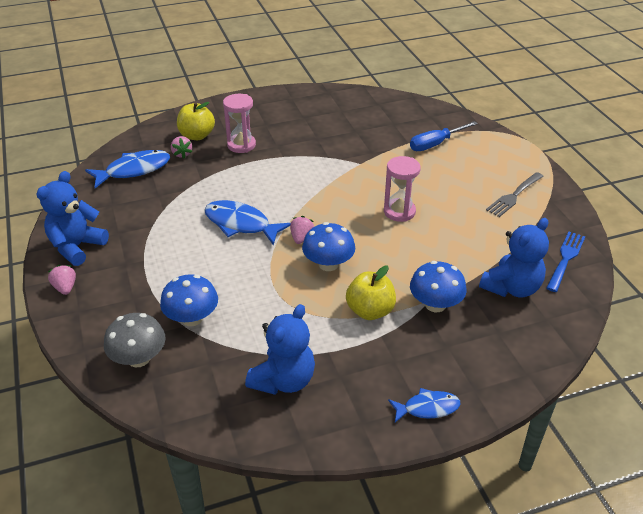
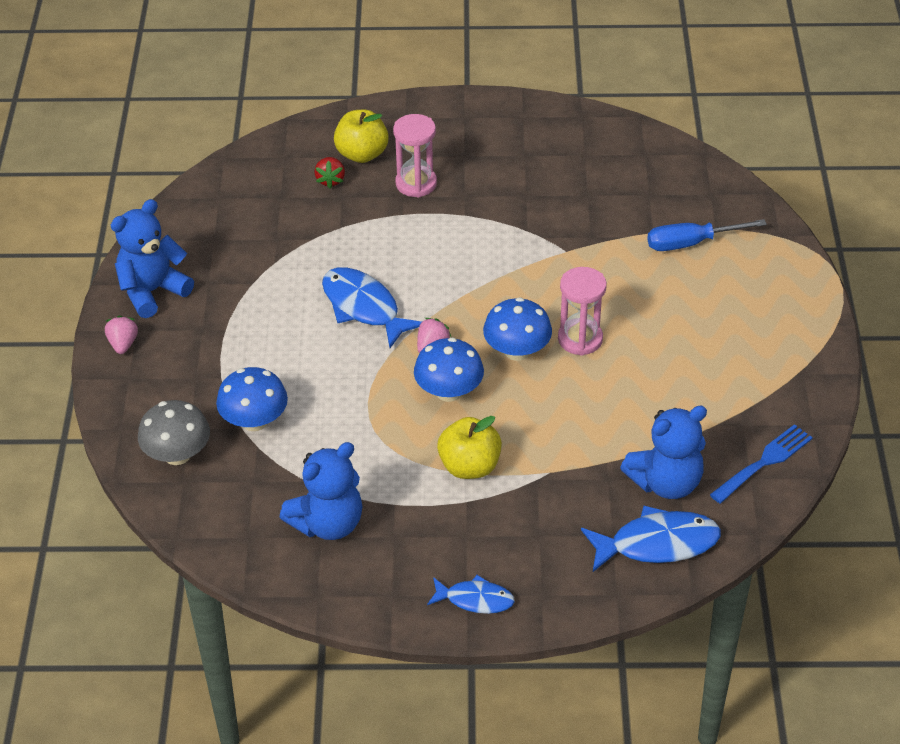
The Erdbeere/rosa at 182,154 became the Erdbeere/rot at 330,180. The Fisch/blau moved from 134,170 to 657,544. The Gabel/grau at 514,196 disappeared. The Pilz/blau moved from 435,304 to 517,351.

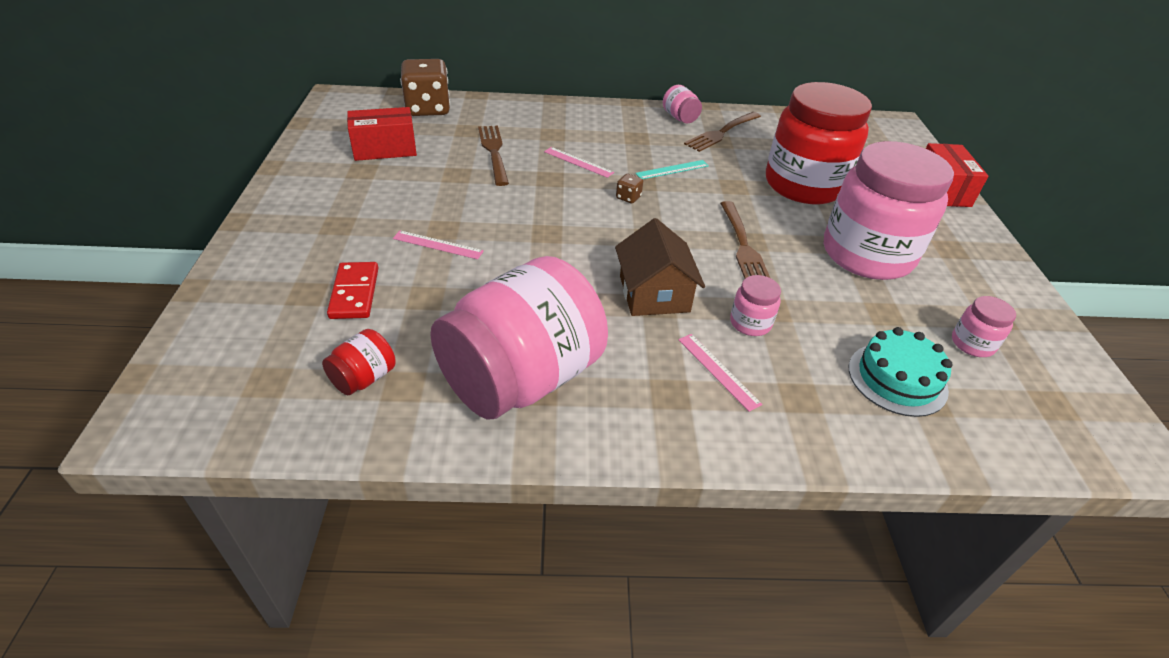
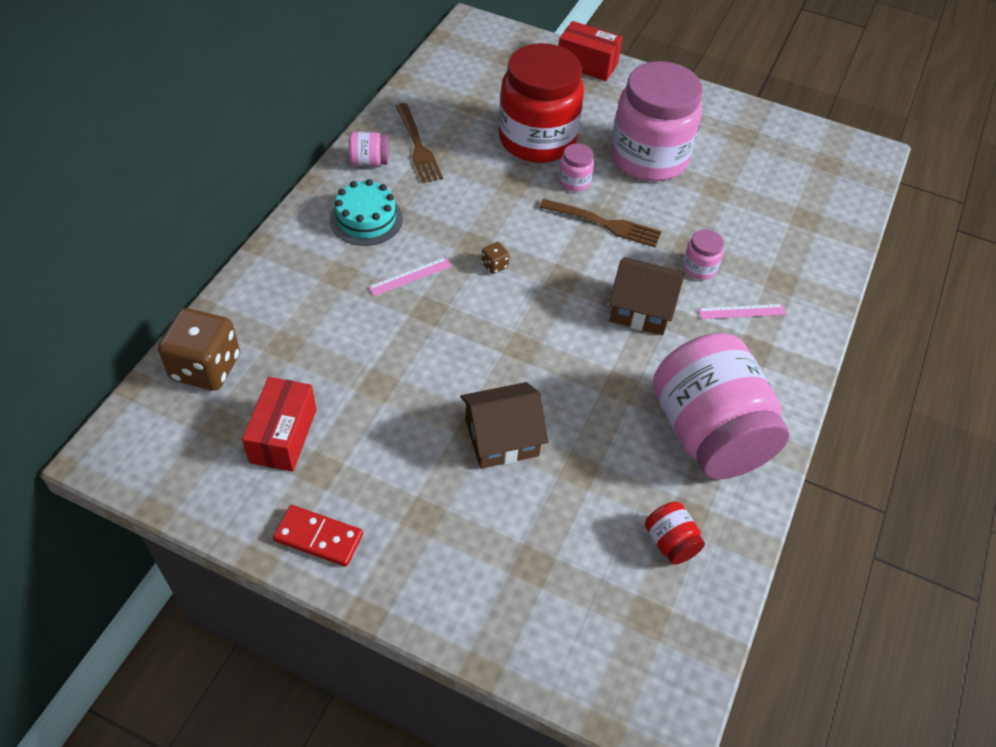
The Gabel/braun at 494,152 disappeared. The Lineal/türkis at 672,170 disappeared. The Lineal/rosa at 438,245 was replaced by the Haus/braun at 501,438. The Dominostein/rot moved from 355,293 to 318,537. The Einmachglas/rosa moved from 972,344 to 574,181. The Kuchen/türkis moved from 897,379 to 366,219.

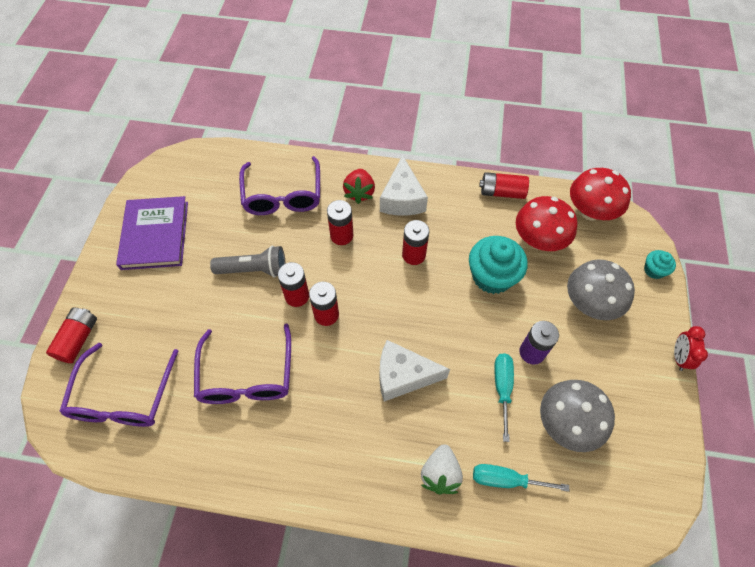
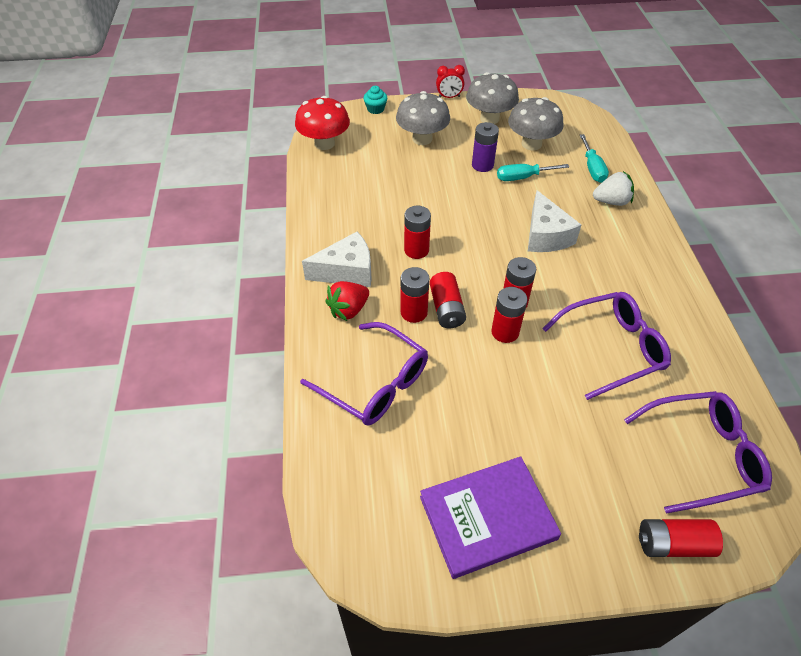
The Brille/lila at 283,196 turned 60 degrees clockwise. The Erdbeere/rot at 359,192 turned 150 degrees clockwise. The Batterie/rot moved from 502,192 to 446,309. The Pilz/rot at 538,240 disappeared. The Muffin/türkis at 492,276 disappeared. The Taschenlampe/grau at 254,269 disappeared. The Pilz/grau at 489,118 appeared.

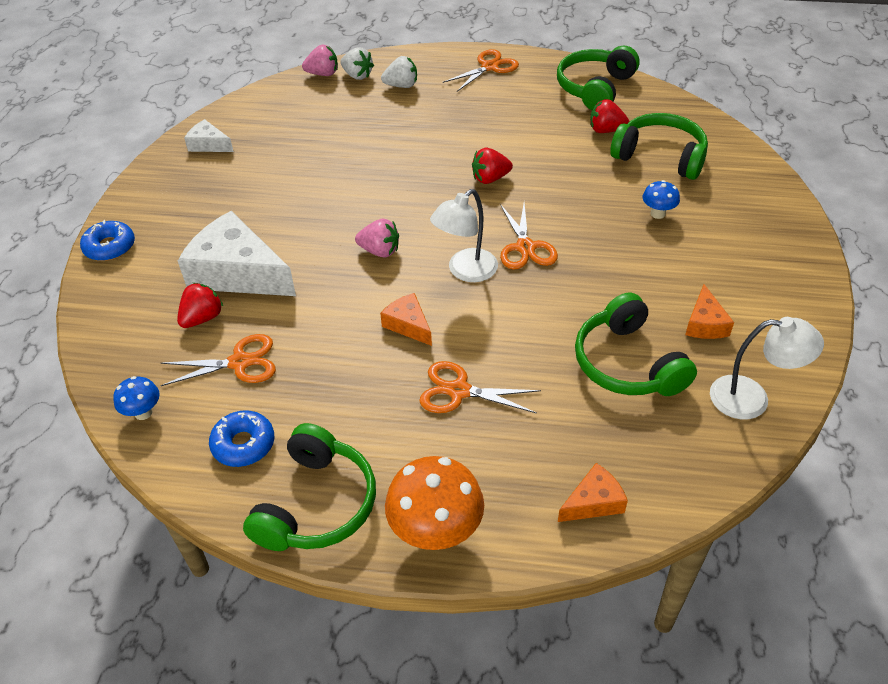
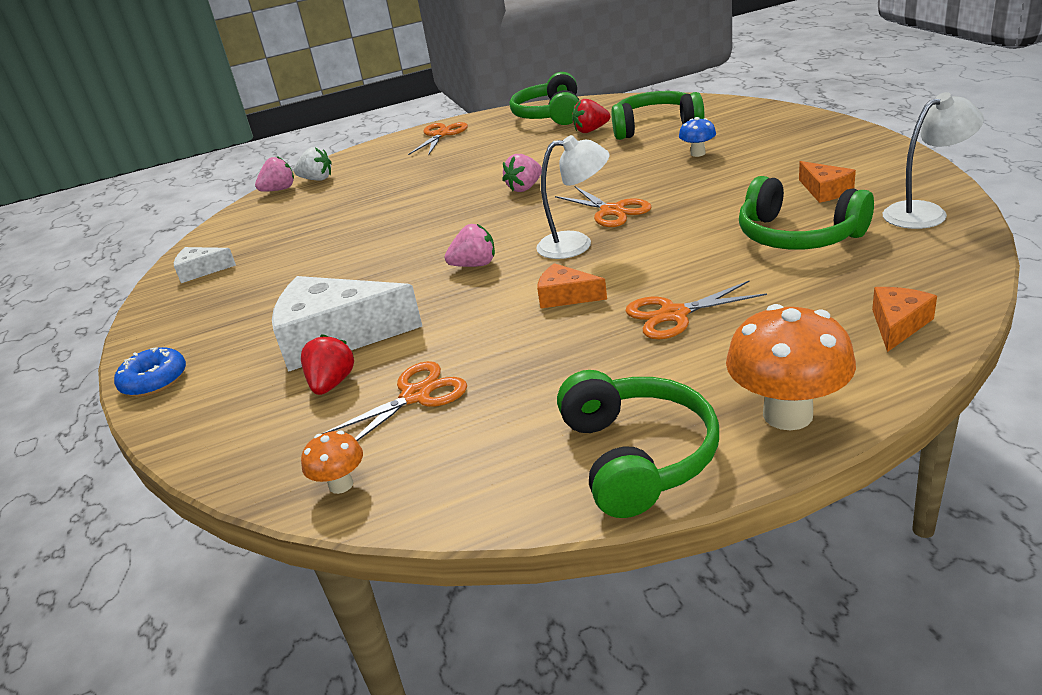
The Erdbeere/weiß at 401,86 disappeared. The Erdbeere/rot at 490,178 became the Erdbeere/rosa at 525,188. The Lampe/weiß at 465,271 turned 105 degrees counterclockwise. The Pilz/blau at 143,413 became the Pilz/orange at 341,485. The Donut/blau at 243,444 disappeared.

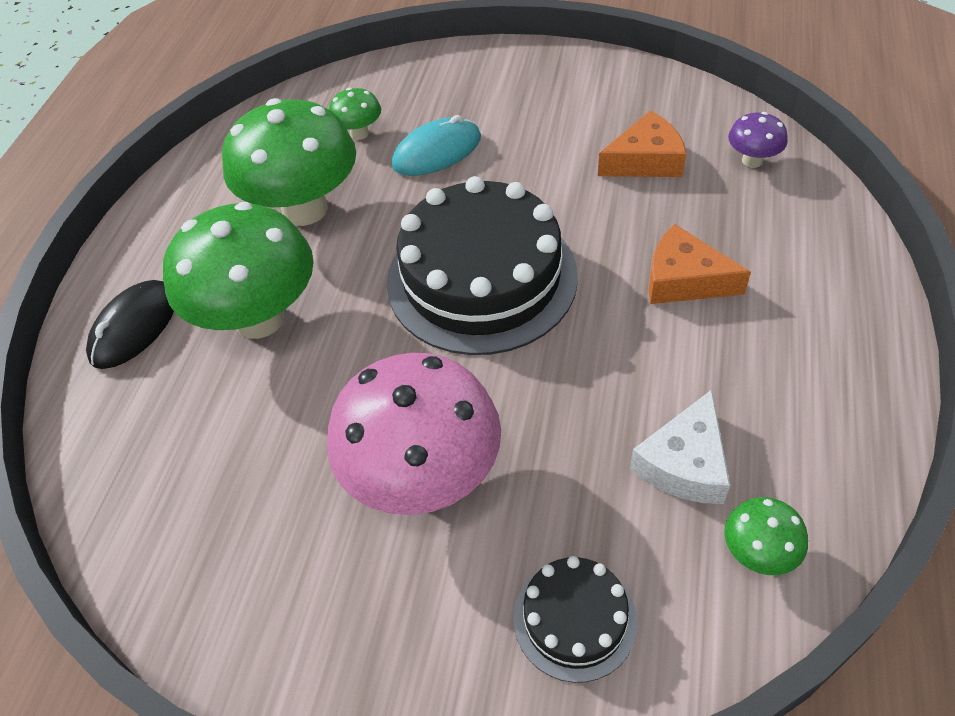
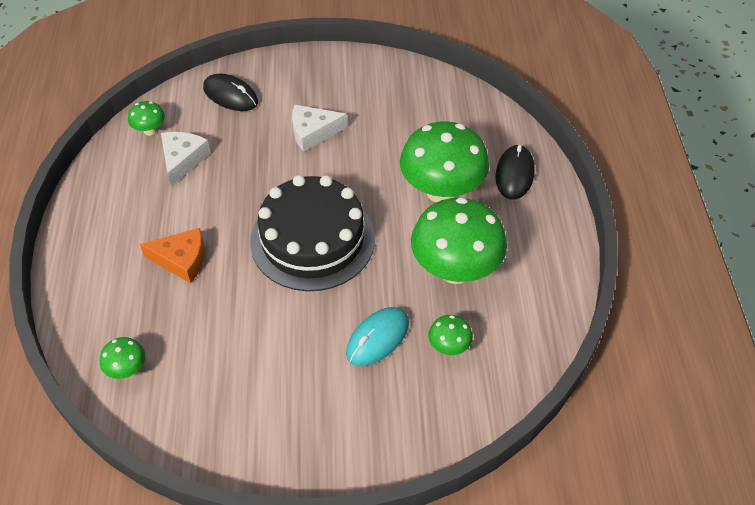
The Käse/orange at 645,160 disappeared. The Pilz/lila at 752,161 became the Pilz/grün at 127,369. The Pilz/rosa at 424,477 was replaced by the Käse/weiß at 313,132. The Kuchen/schwarz at 574,619 was replaced by the Computermaus/schwarz at 230,95.

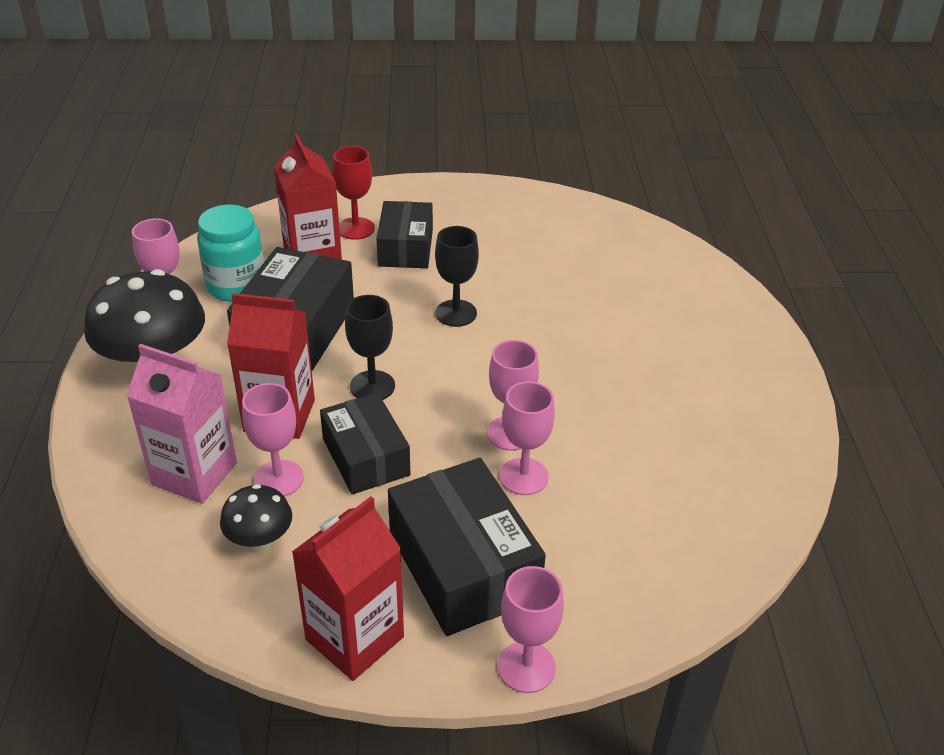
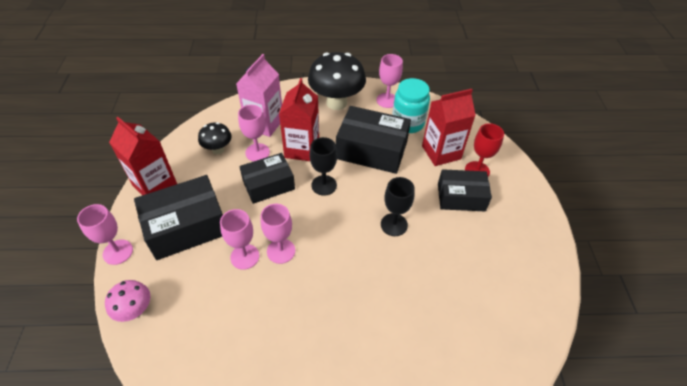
The Pilz/rosa at 135,310 appeared.

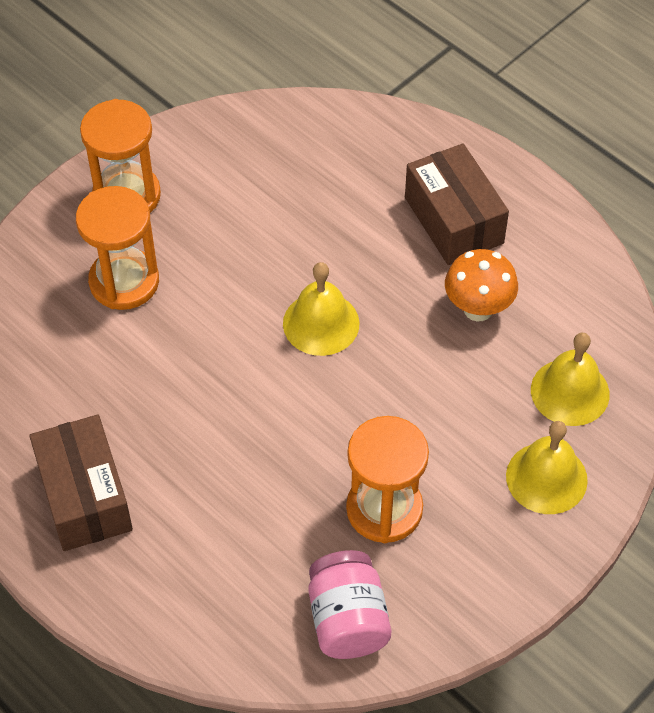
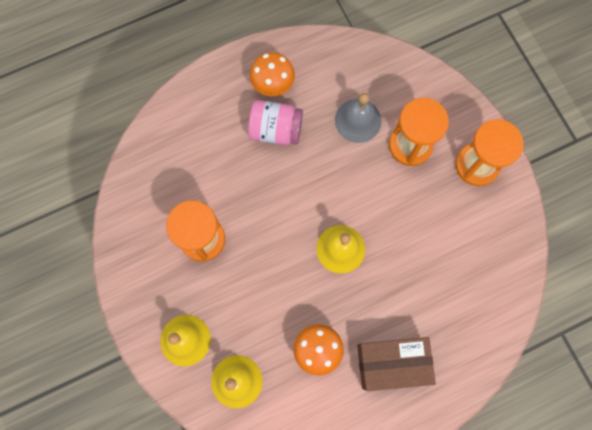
The Schachtel/braun at 84,496 was replaced by the Pilz/orange at 273,86. The Einmachglas/rosa moved from 348,620 to 276,130. The Glocke/grau at 358,120 appeared.

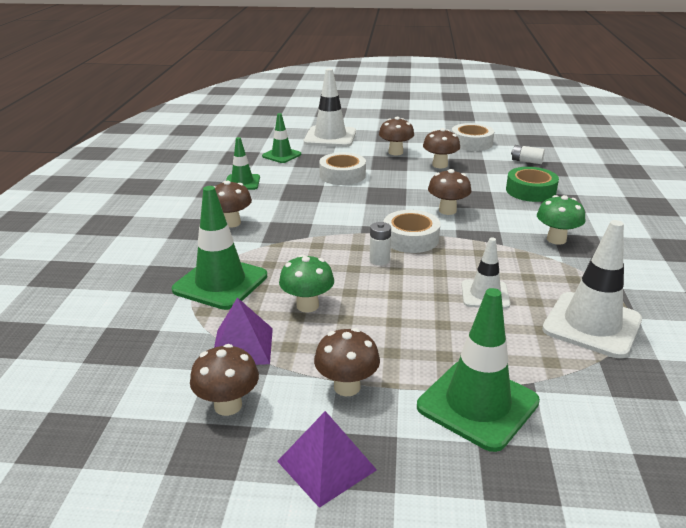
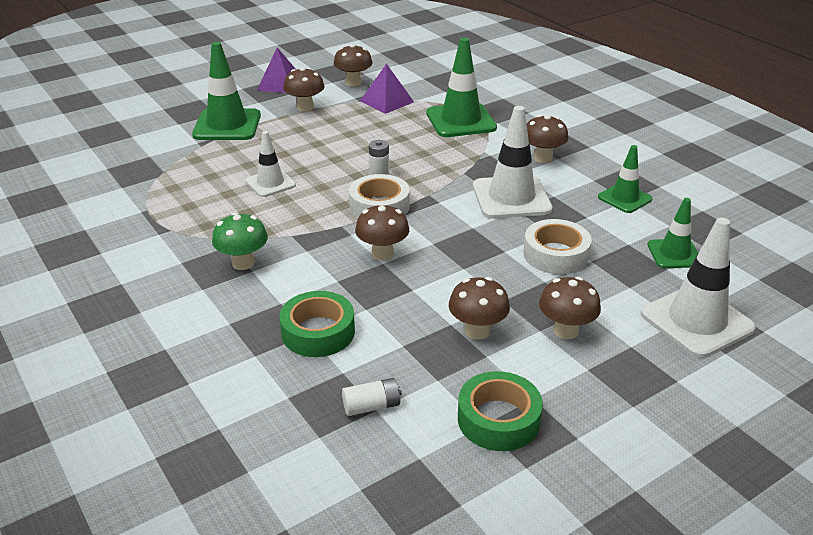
The Klebeband/weiß at 471,143 became the Klebeband/grün at 498,419. The Leitkegel/weiß moved from 592,325 to 511,198. The Pilz/grün at 307,305 disappeared.

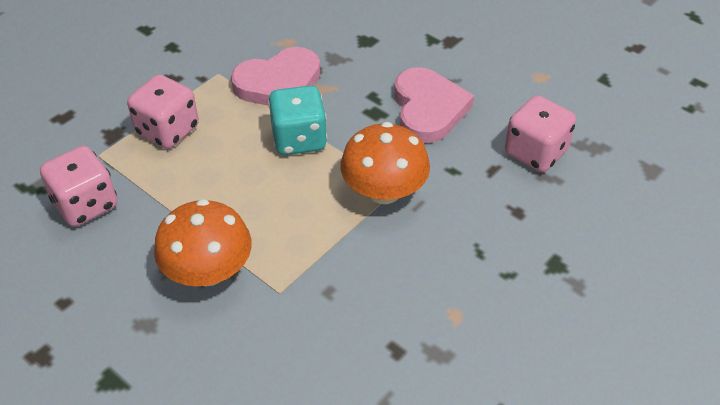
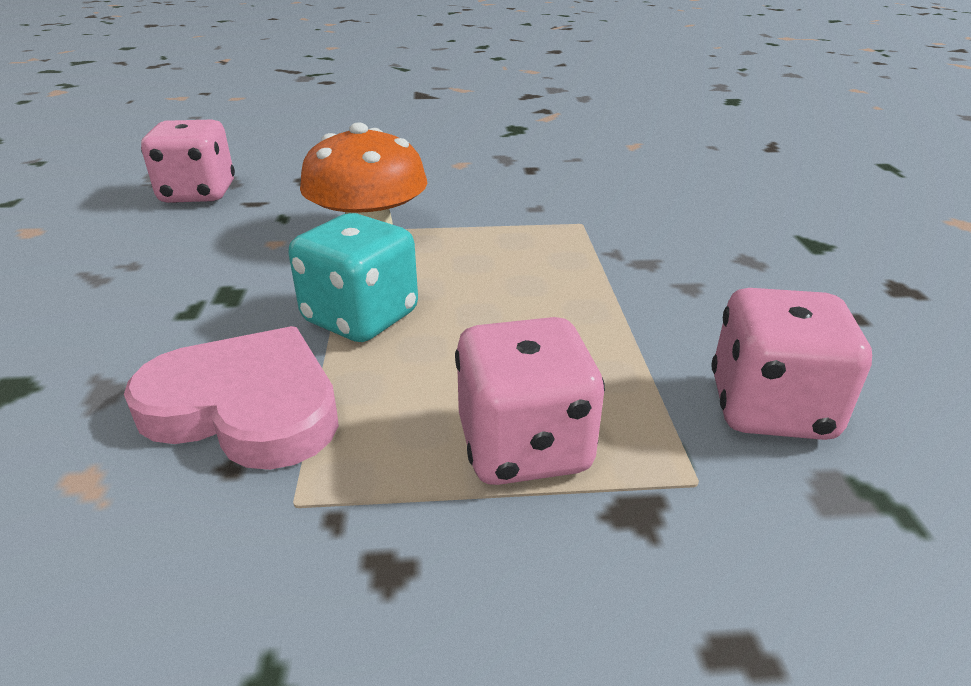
The Herz/rosa at 428,109 disappeared. The Pilz/orange at 208,271 disappeared.

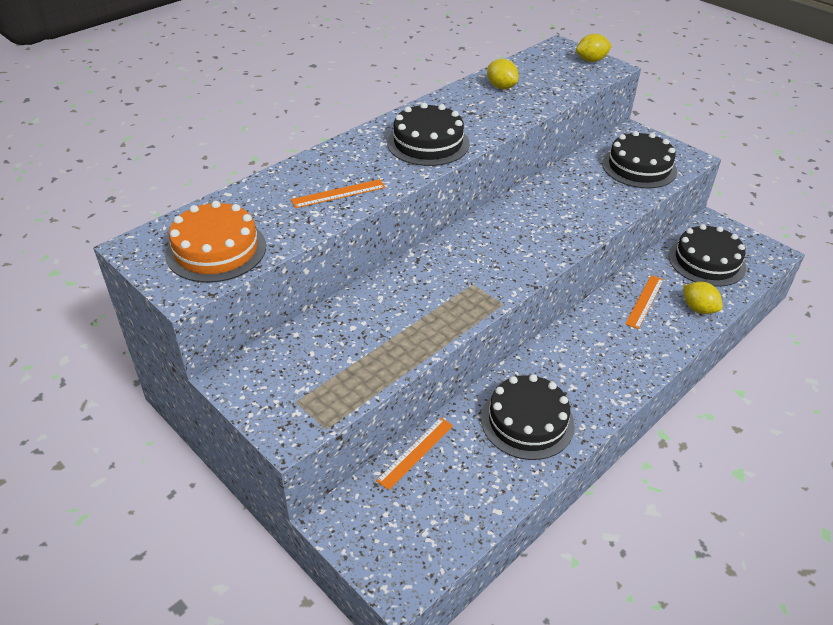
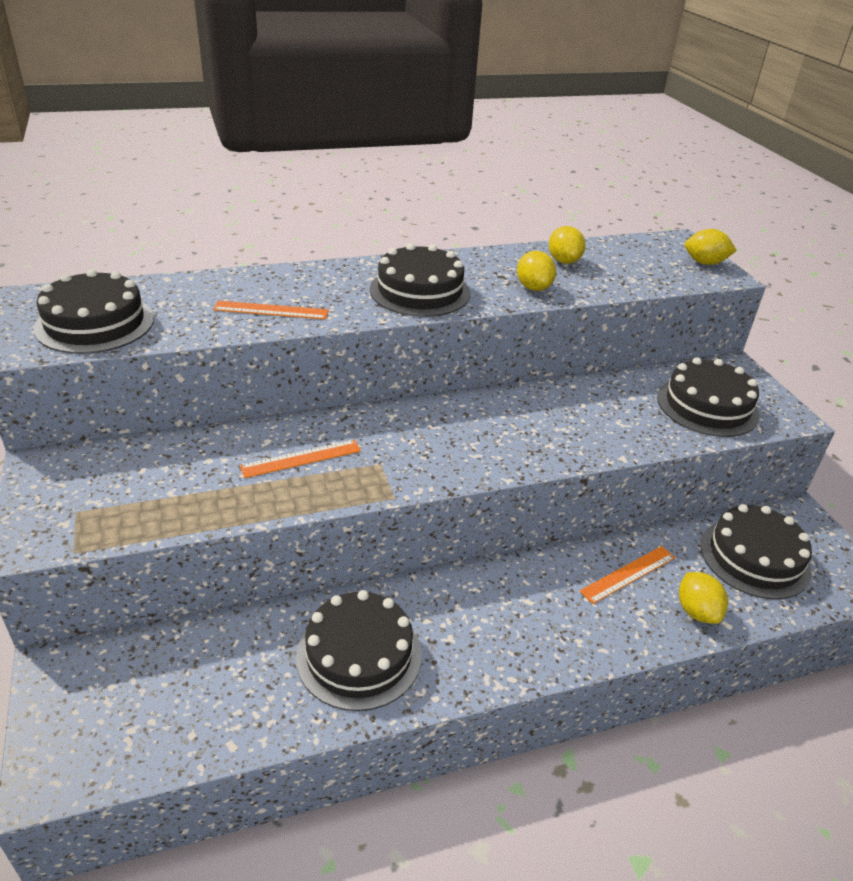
The Kuchen/orange at 216,250 became the Kuchen/schwarz at 95,323. The Lineal/orange moved from 415,452 to 301,458. The Zitrone/gelb at 533,288 appeared.

